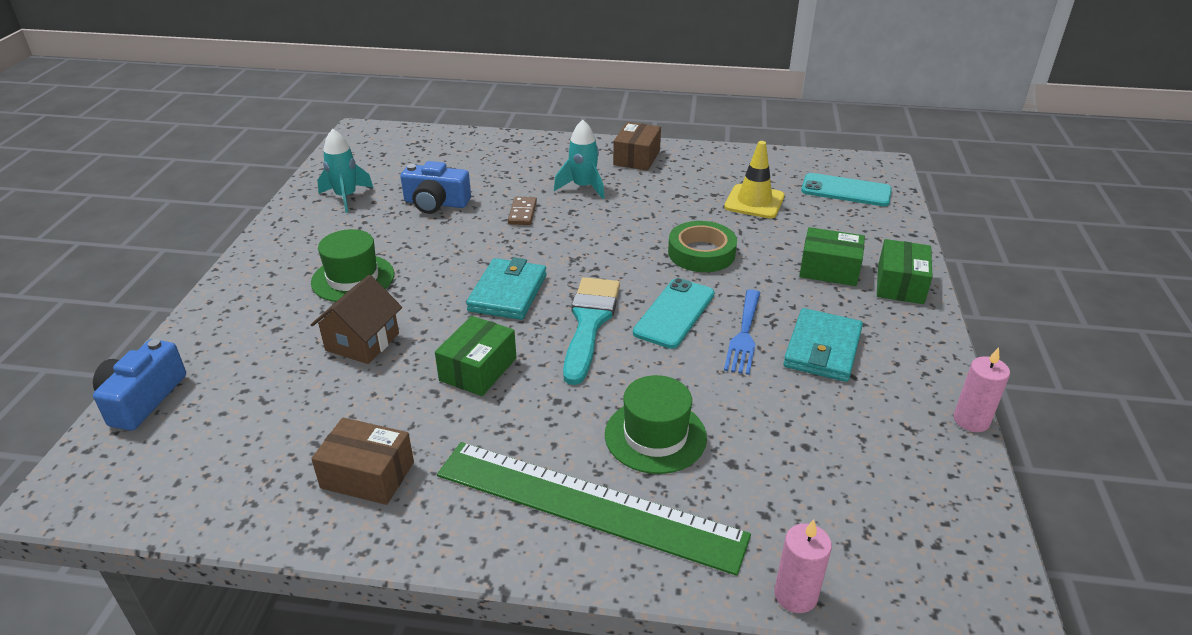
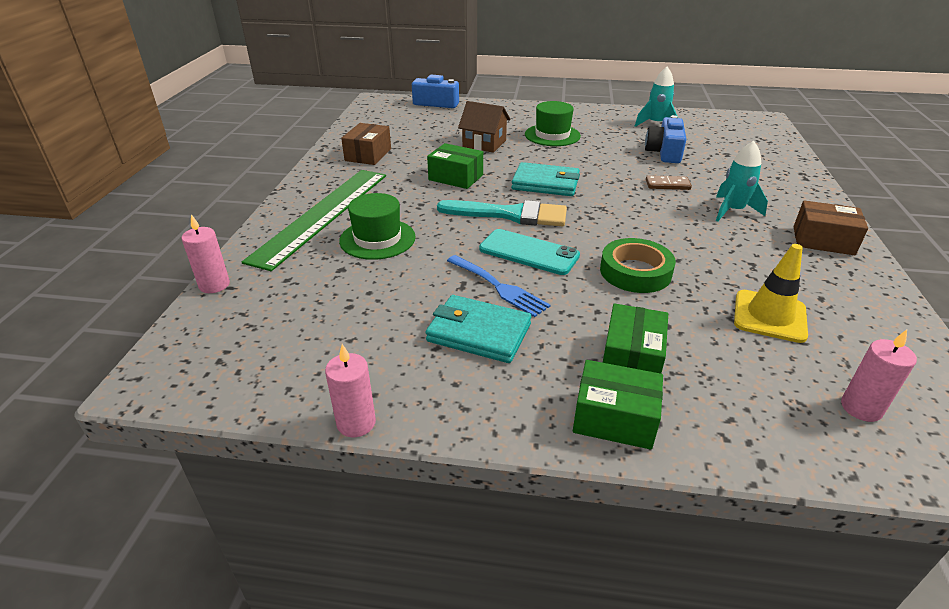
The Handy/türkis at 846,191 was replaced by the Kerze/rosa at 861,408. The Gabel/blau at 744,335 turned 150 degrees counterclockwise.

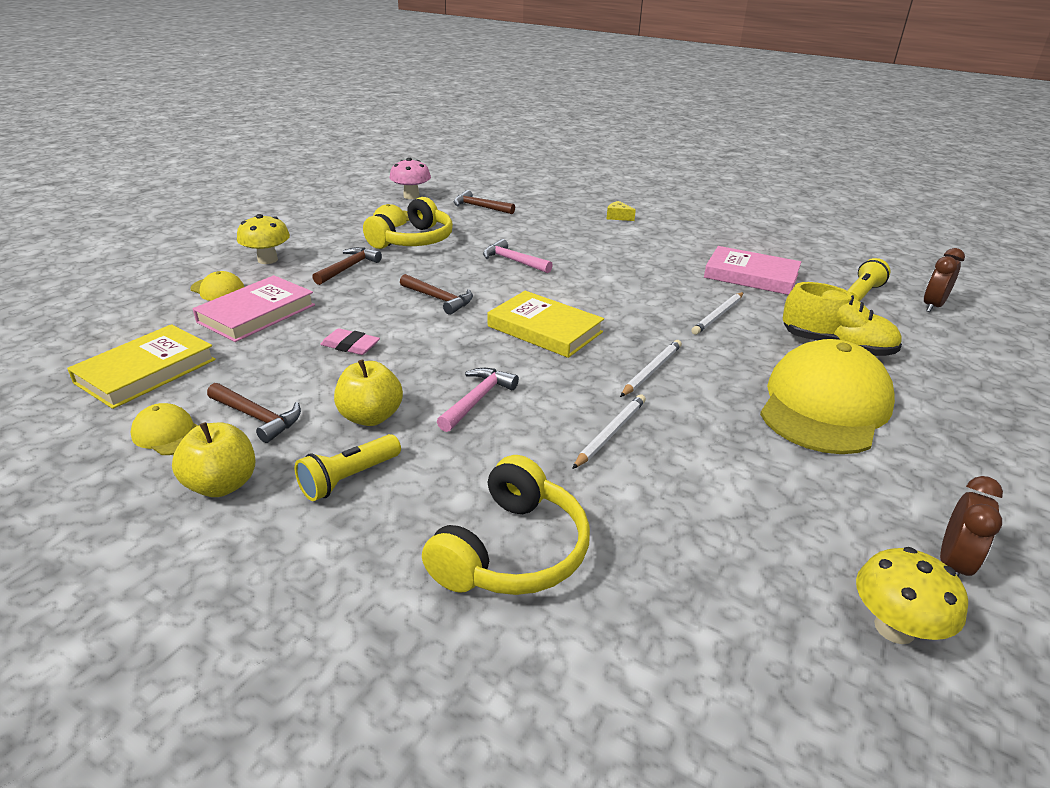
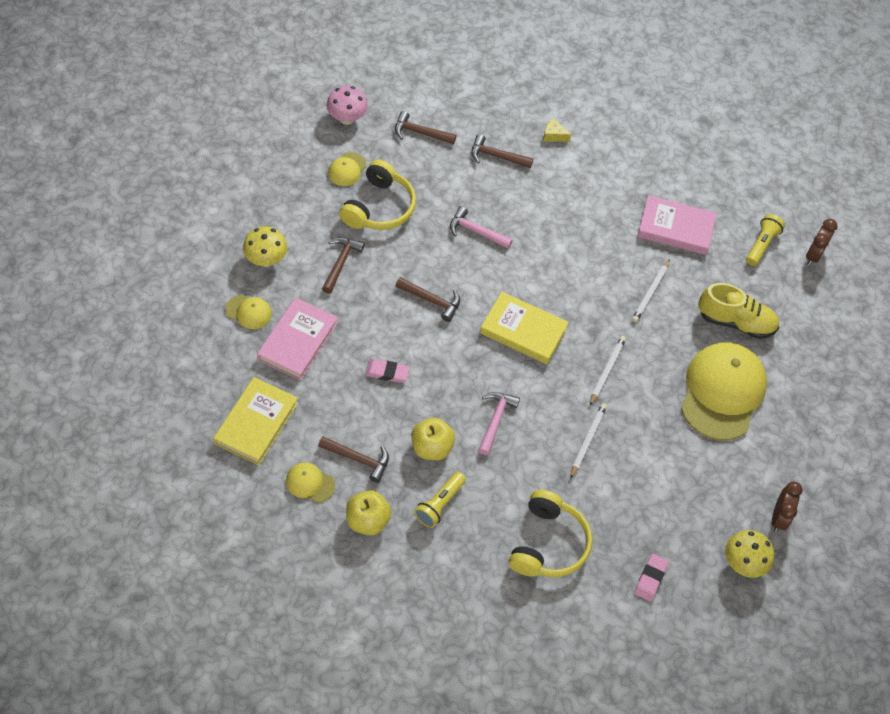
The Hammer/braun at 496,156 appeared. The Radiergummi/rosa at 650,578 appeared.

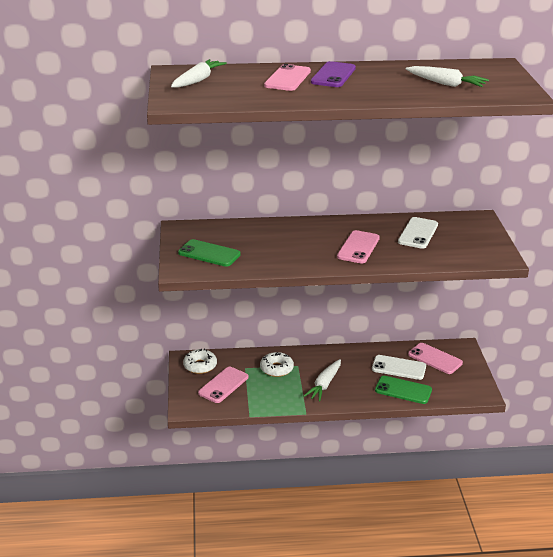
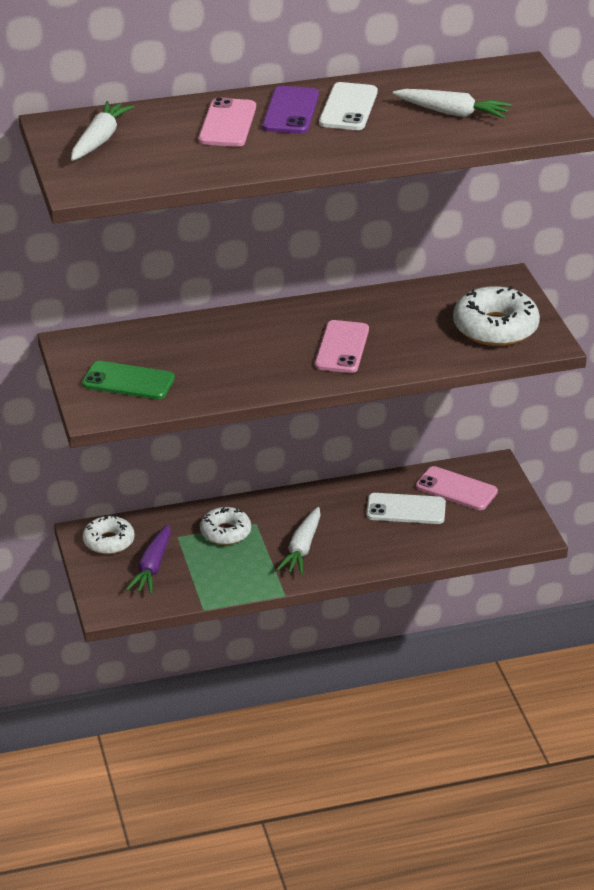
The Handy/weiß moved from 418,233 to 348,107. The Handy/rosa at 223,385 was replaced by the Karotte/lila at 152,567. The Handy/grün at 403,390 disappeared. The Donut/weiß at 495,328 appeared.

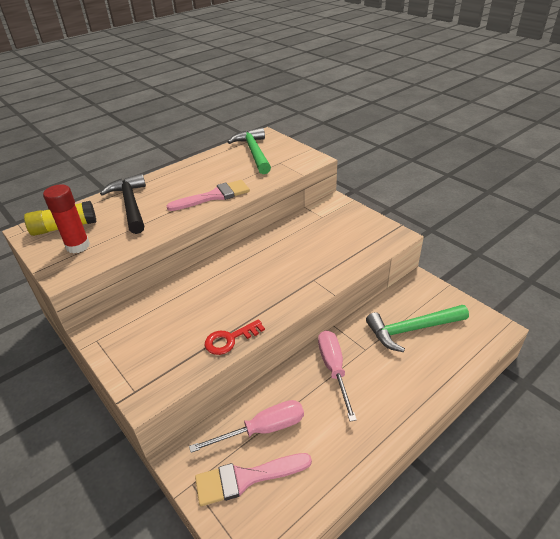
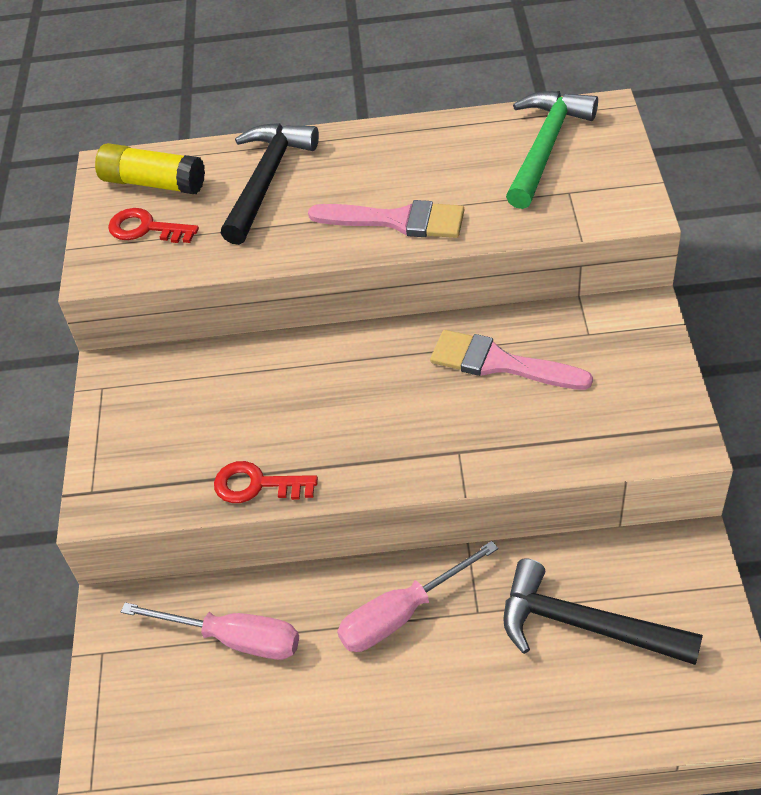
The Klebestift/rot at 78,246 was replaced by the Schlüssel/rot at 146,228. The Hammer/grün at 411,330 became the Hammer/schwarz at 584,625. The Schraubenzieher/rosa at 334,369 turned 150 degrees counterclockwise. The Pinsel/rosa moved from 246,478 to 499,363.

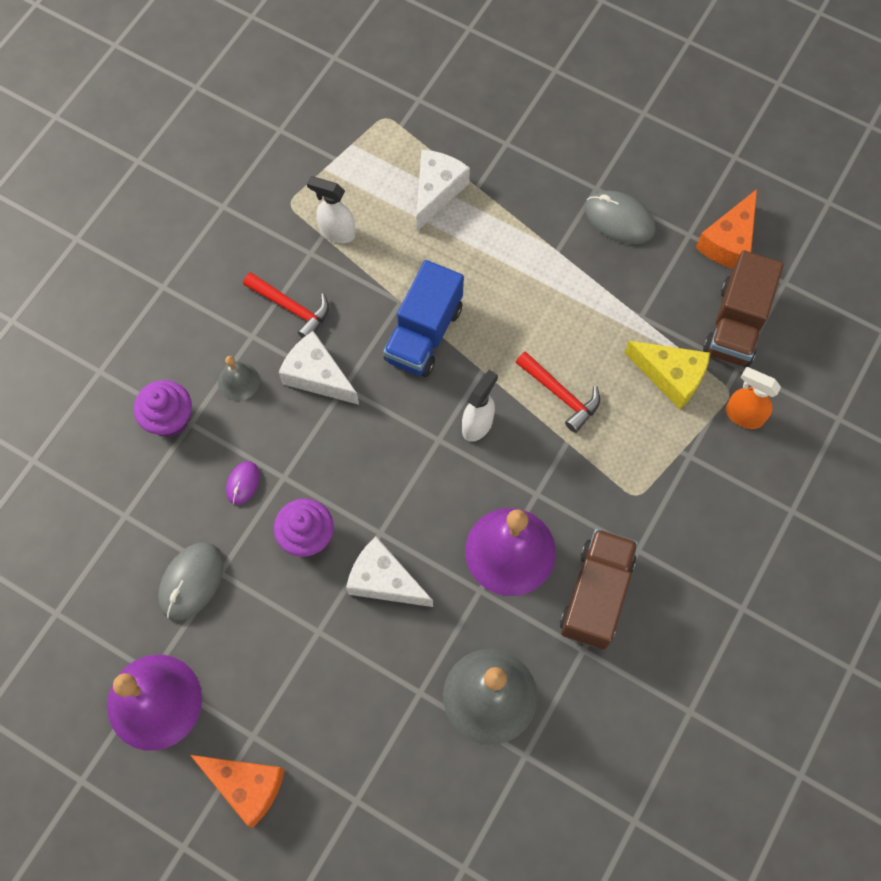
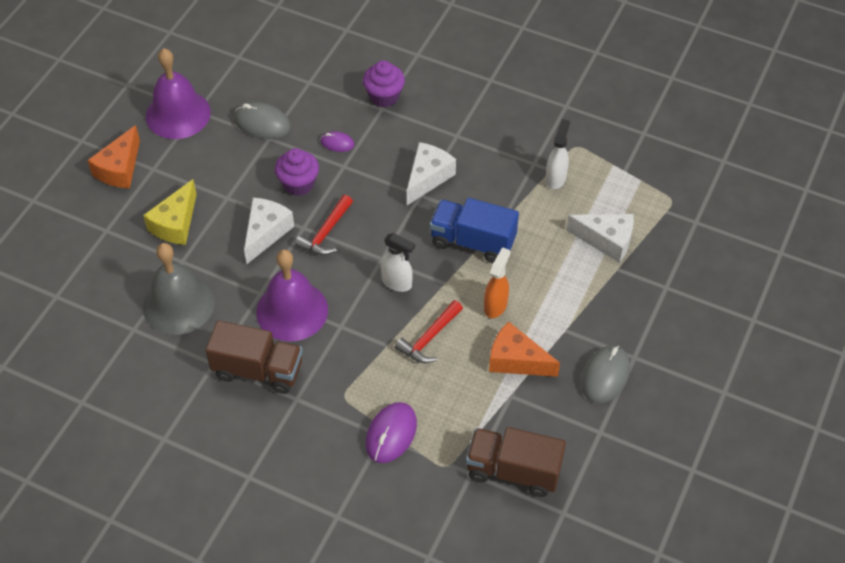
The Käse/orange moved from 728,242 to 516,360. The Hammer/rot moved from 292,308 to 326,233. The Käse/gelb moved from 670,376 to 175,224. The Glocke/grau at 238,381 disappeared. The Sprühflasche/orange moved from 743,415 to 495,305. The Computermaus/lila at 391,434 appeared.

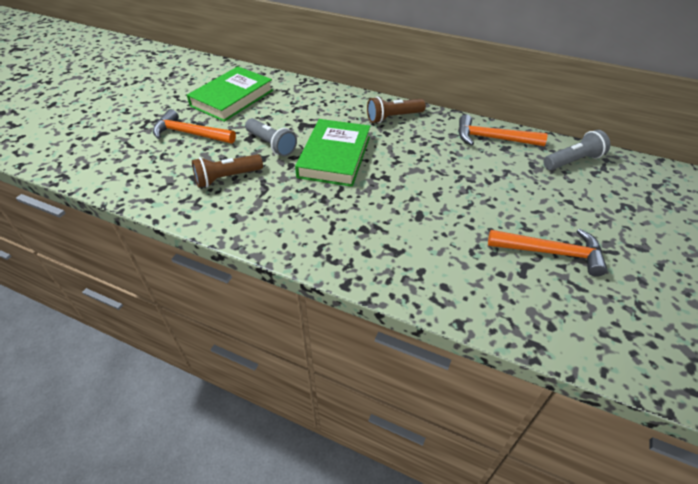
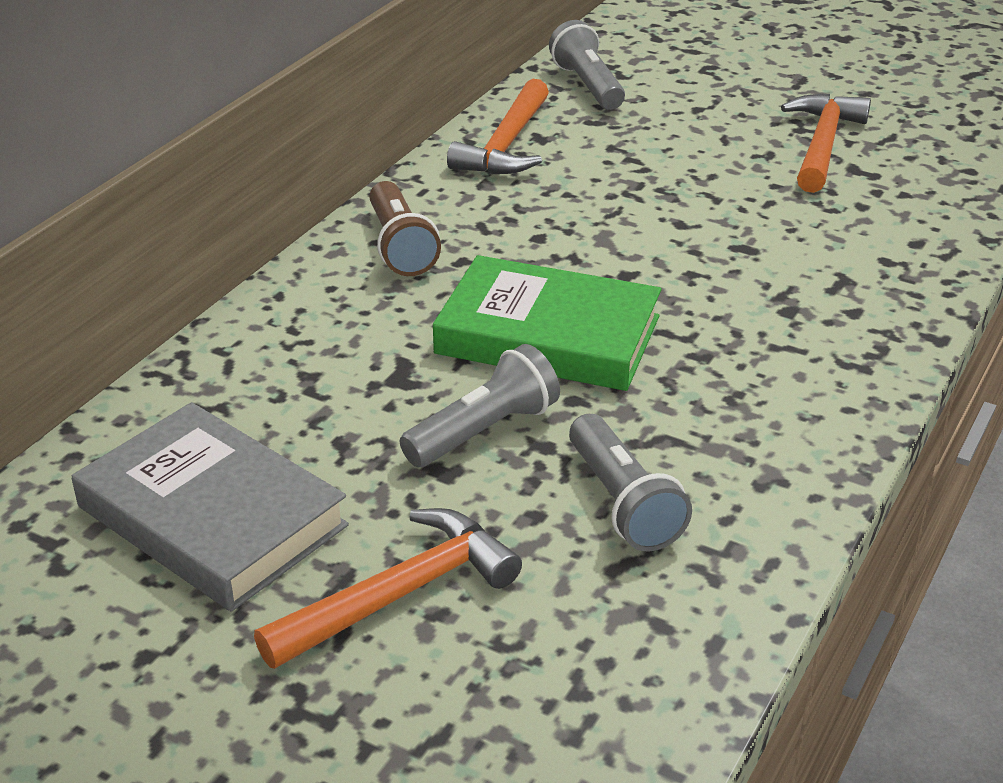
The Buch/grün at 232,98 became the Buch/grau at 212,516. The Hammer/orange at 190,134 turned 150 degrees counterclockwise. The Taschenlampe/braun at 227,178 became the Taschenlampe/grau at 623,503.

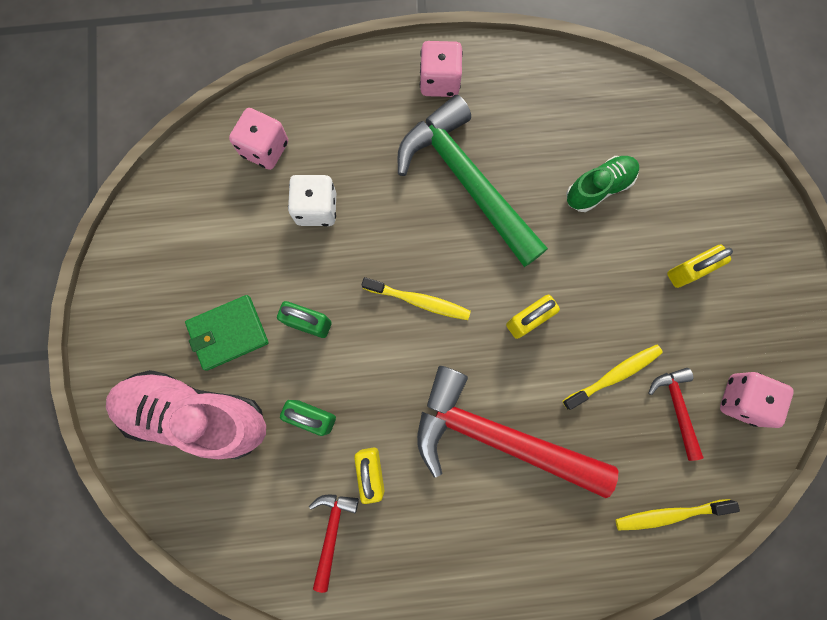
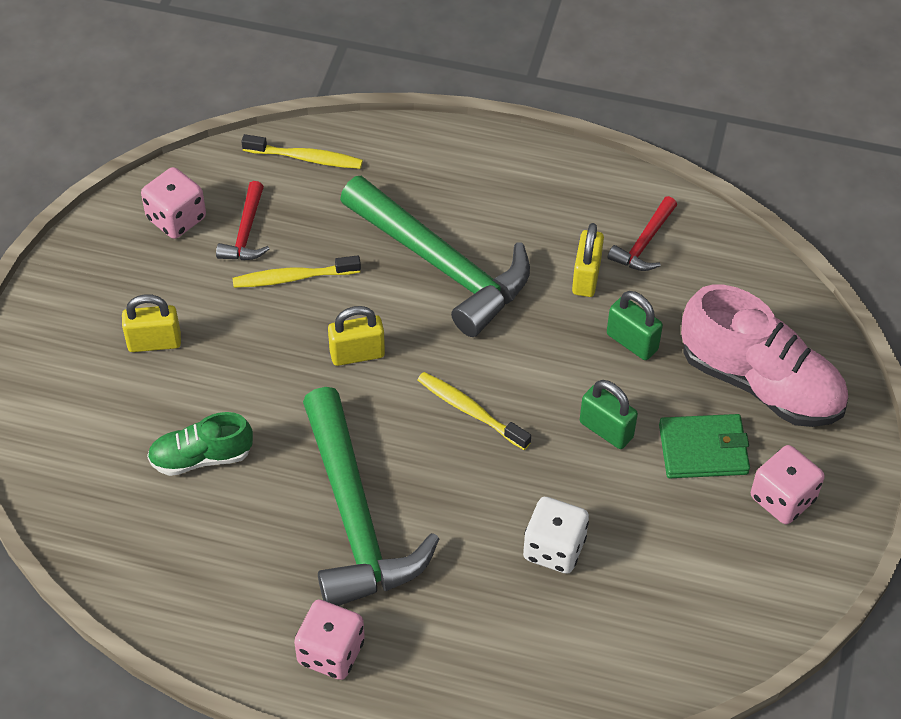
The Spielwürfel/rosa moved from 265,149 to 782,498. The Hammer/rot at 498,437 became the Hammer/grün at 441,265.

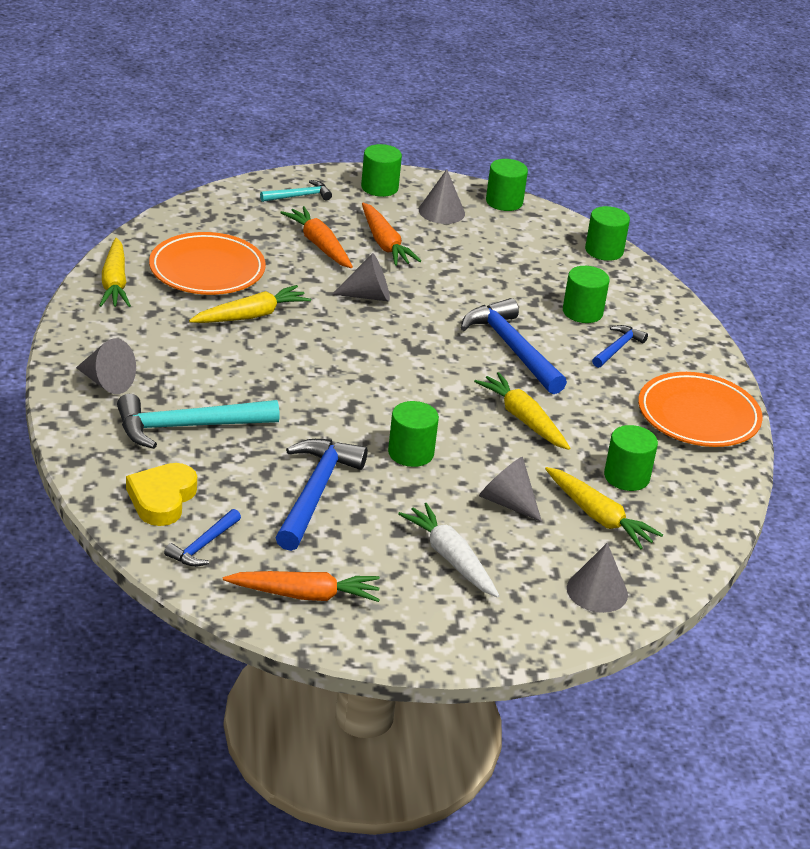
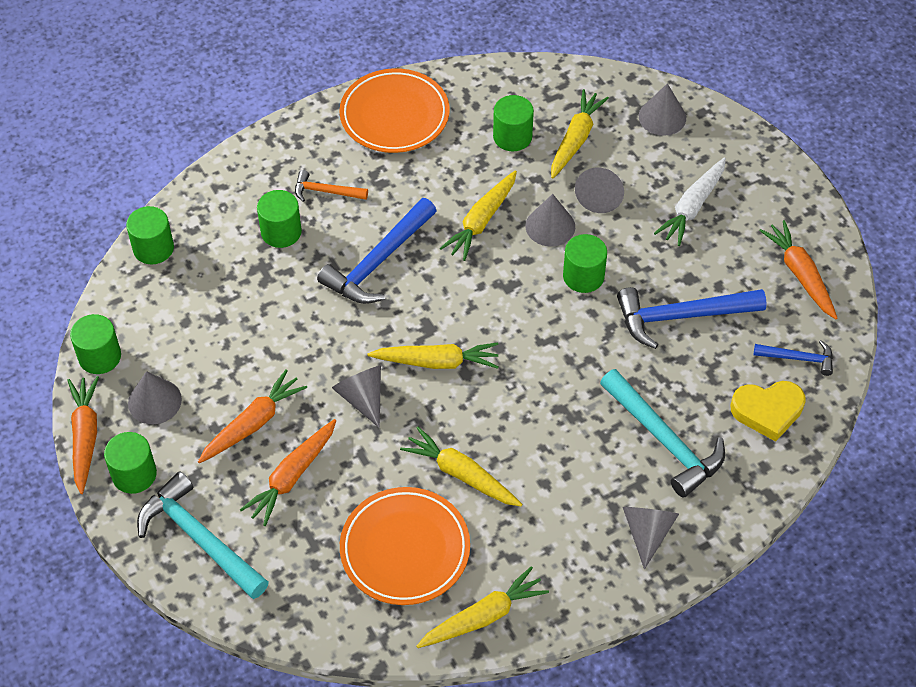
The Hammer/türkis at 299,196 changed to 1.86 times the size. The Hammer/blau at 617,348 became the Hammer/orange at 326,191. The Kegel/grau at 550,226 appeared. The Karotte/gelb at 437,362 appeared. The Karotte/orange at 85,436 appeared.

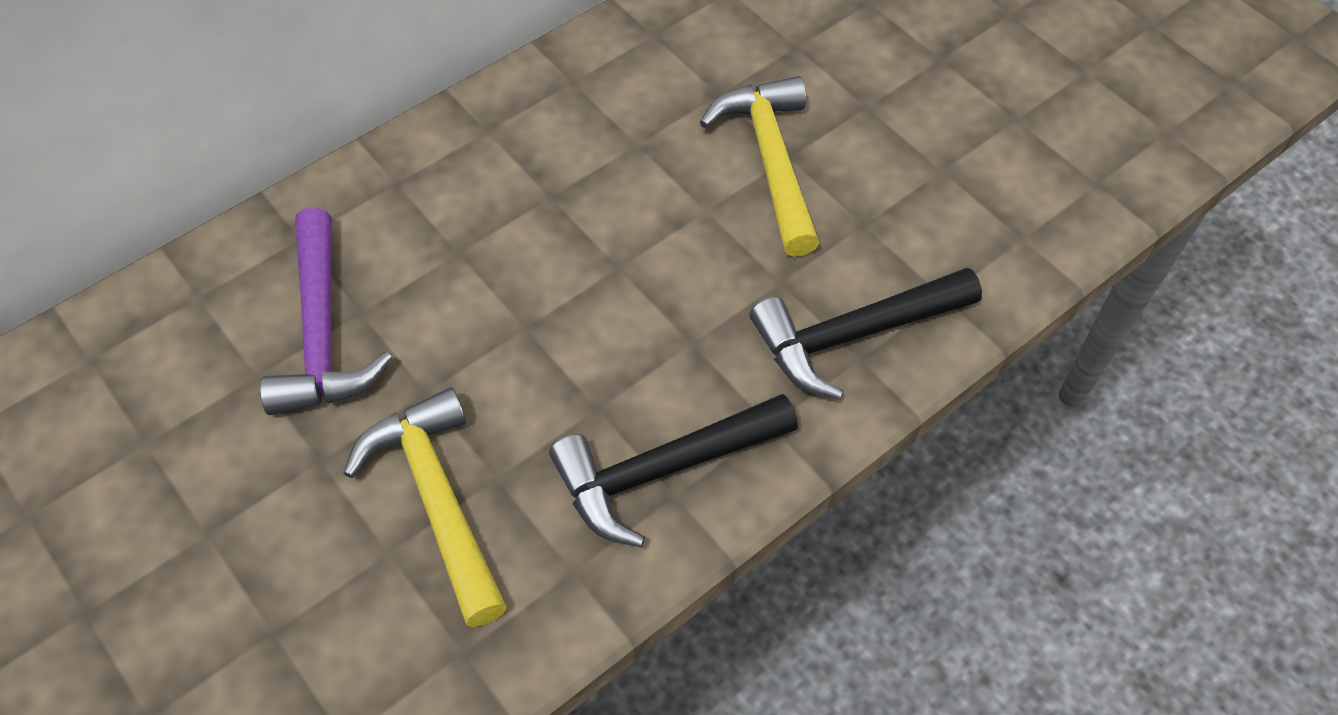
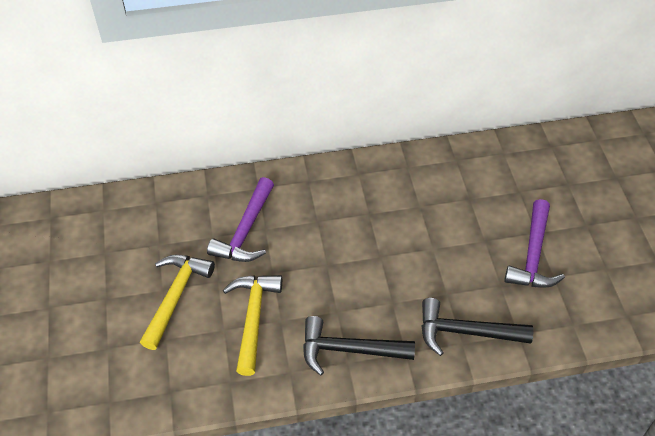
The Hammer/gelb moved from 770,161 to 175,296. The Hammer/lila at 533,255 appeared.

